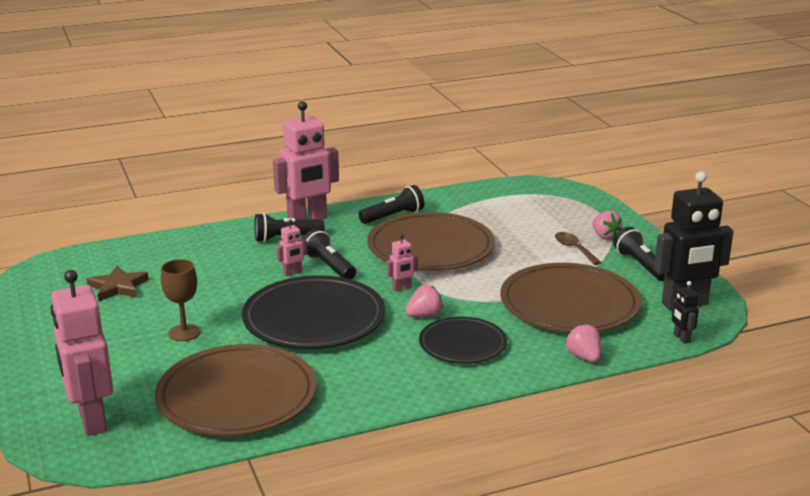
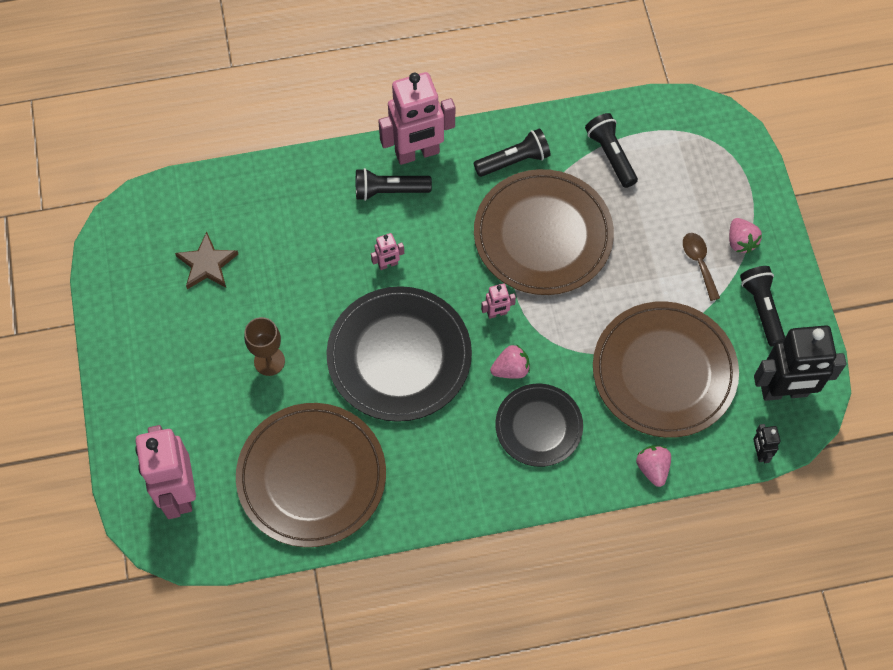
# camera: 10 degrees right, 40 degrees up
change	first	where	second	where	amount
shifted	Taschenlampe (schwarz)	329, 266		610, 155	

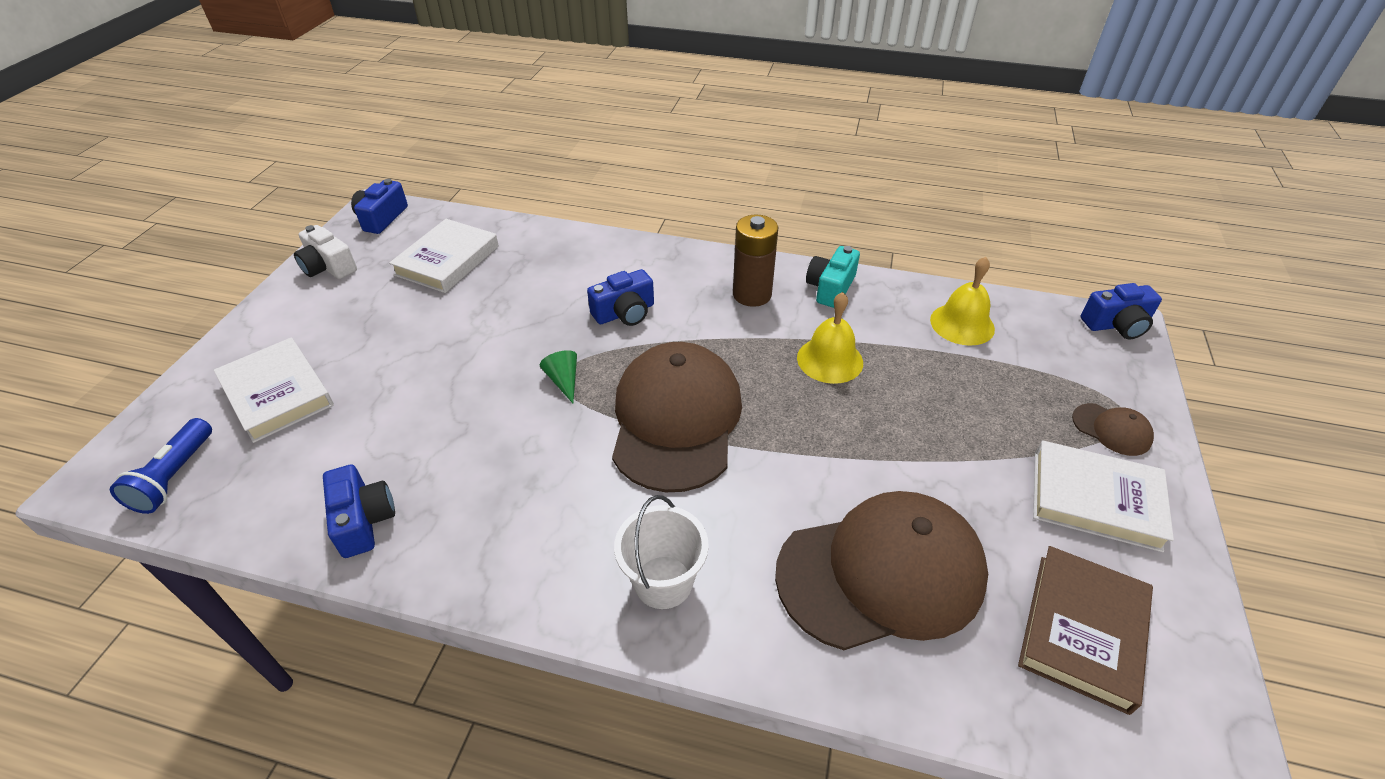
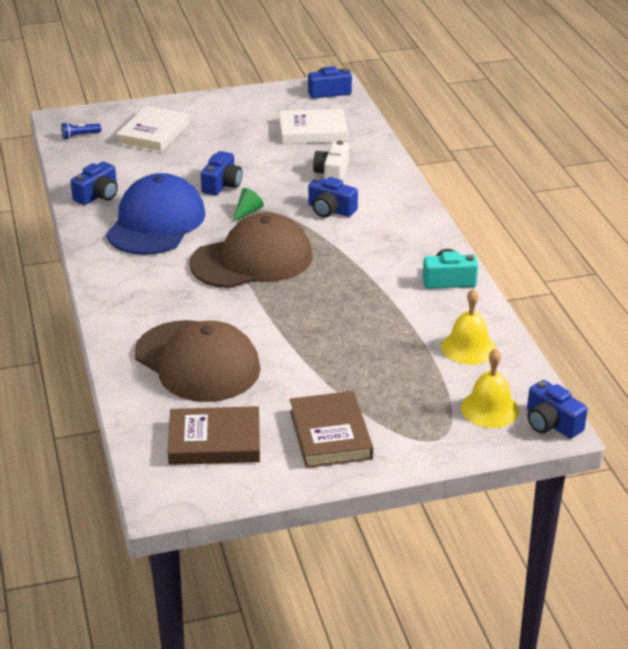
# camera: 60 degrees right, 10 degrees down
change	first	where	second	where	amount
scaled	Taschenlampe (blau)	174, 476		80, 136	x0.65
new			Kappe (blau)	156, 223	
new			Kamera (blau)	222, 185	
repainted	Buch (weiß)	1095, 499	Buch (braun)	330, 434	
shifted	Kamera (weiß)	328, 267		332, 173	
shifted	Glocke (gelb)	830, 360		489, 409	
gone	Eimer (weiß)	663, 582			
gone	Batterie (braun)	752, 294			
gone	Kappe (braun)	1111, 429			

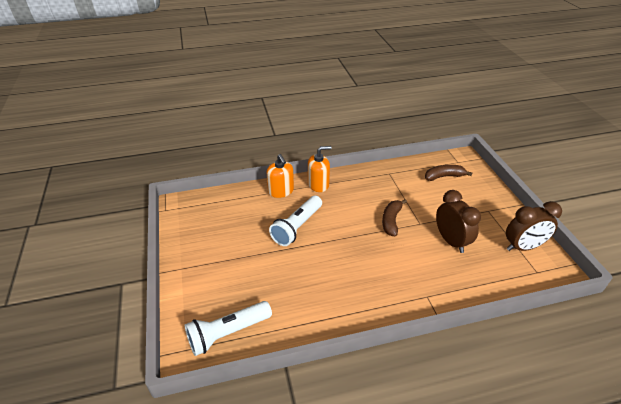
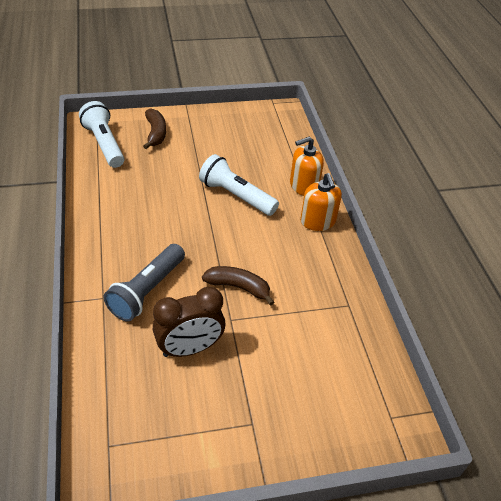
# camera: 90 degrees right, 5 degrees up
change	first	where	second	where	amount
new			Taschenlampe (grau)	147, 291	
shifted	Banane (braun)	444, 176		155, 133	
gone	Wecker (braun)	522, 247			

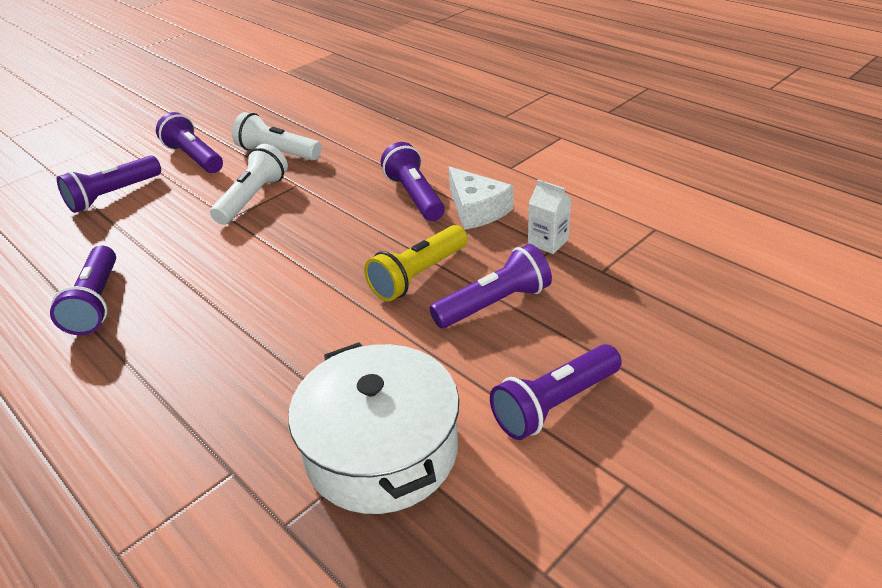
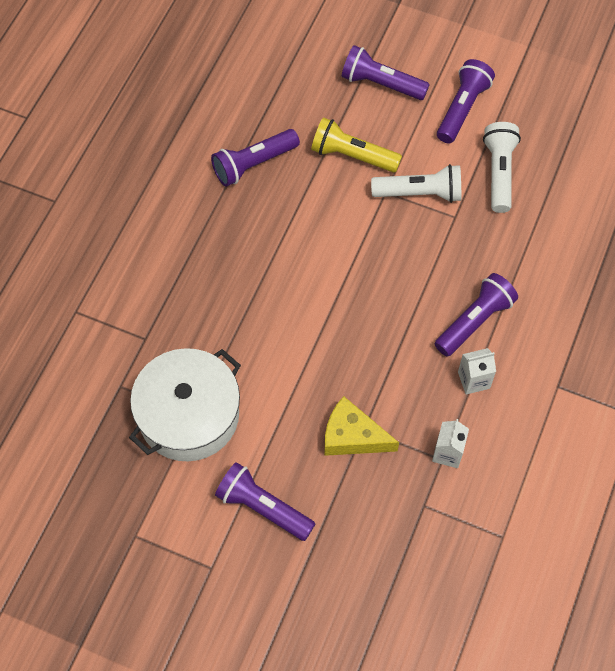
# camera: 65 degrees right, 25 degrees up
change	first	where	second	where	amount
shifted	Taschenlampe (gelb)	418, 276		352, 155	
swapped	Taschenlampe (lila)	494, 303	Käse (gelb)	352, 436	
swapped	Käse (weiß)	476, 209	Getränkekarton (weiß)	473, 380	

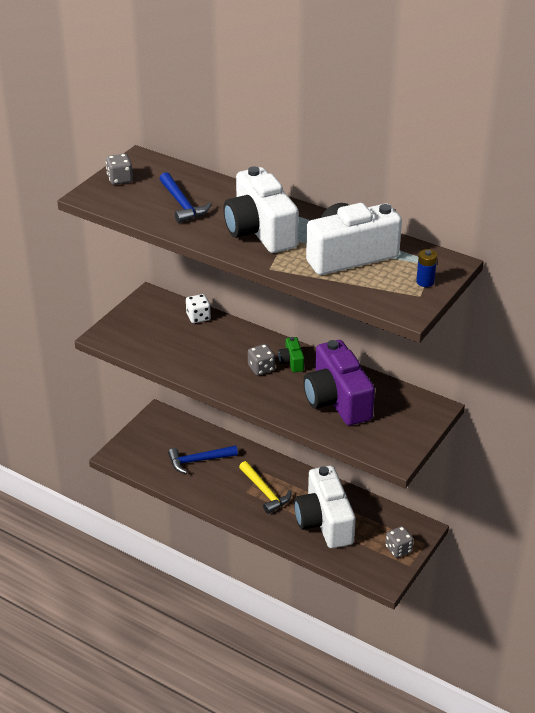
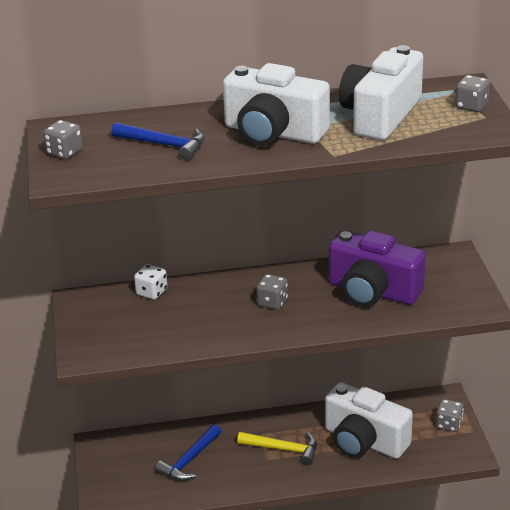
# camera: 40 degrees left, 5 degrees down
change	first	where	second	where	amount
swapped	Batterie (blau)	425, 282	Spielwürfel (grau)	471, 106	
gone	Kamera (grün)	291, 362			

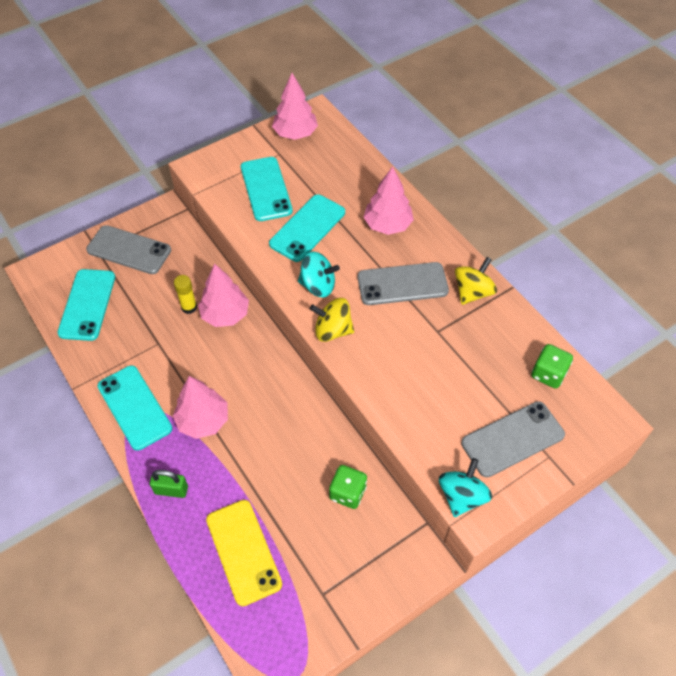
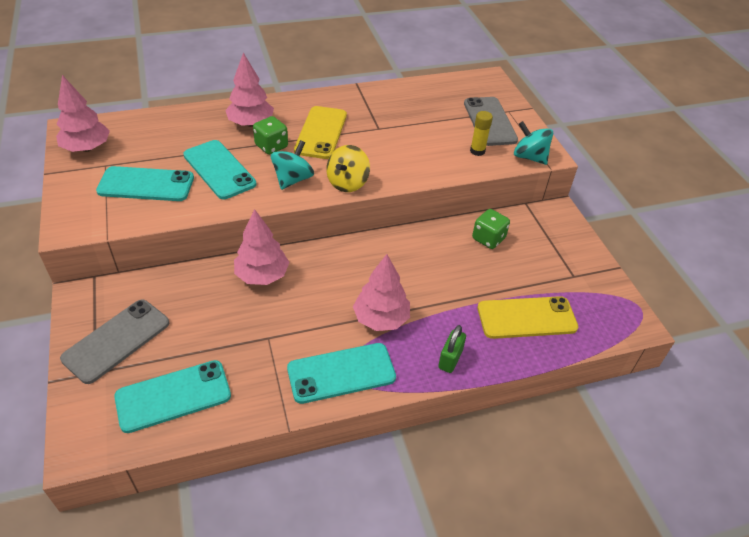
# camera: 75 degrees left, 10 degrees down
change	first	where	second	where	amount
rotated	Handy (türkis)	87, 304		173, 396	45 degrees counterclockwise
shifted	Spielwürfel (grün)	548, 374		271, 146	
repainted	Handy (grau)	402, 284	Handy (gelb)	321, 133	
shifted	Klebestift (gelb)	189, 307		477, 151	
gone	Kreisel (gelb)	472, 292			

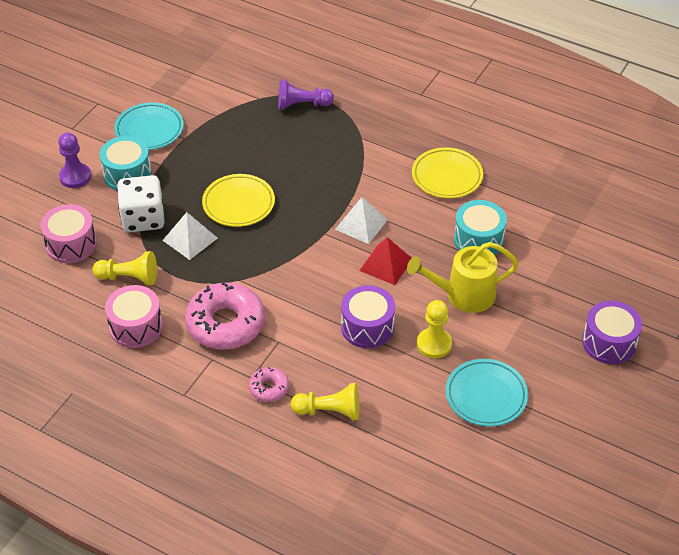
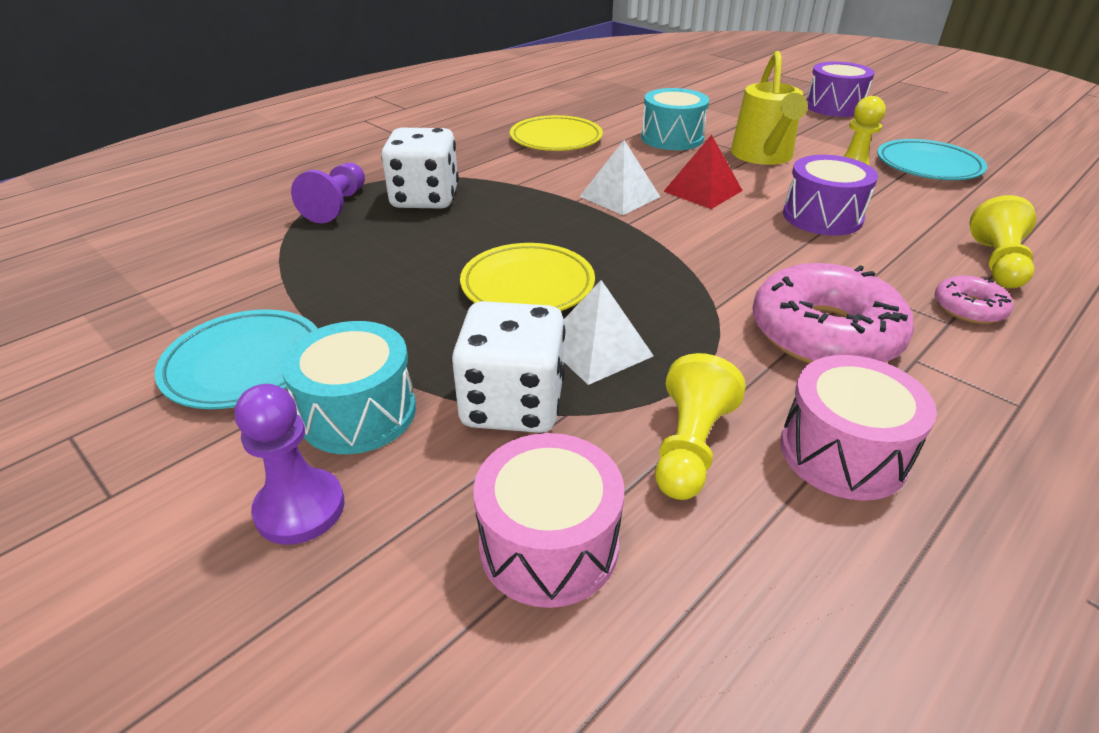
# camera: 75 degrees left, 10 degrees down
change	first	where	second	where	amount
new			Spielwürfel (weiß)	425, 198	

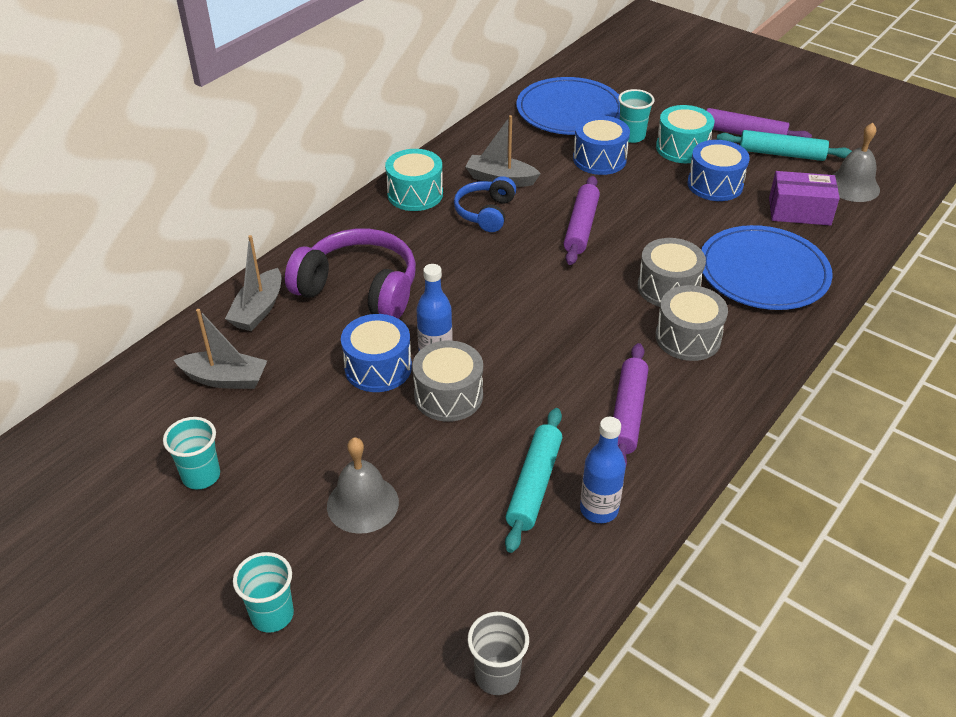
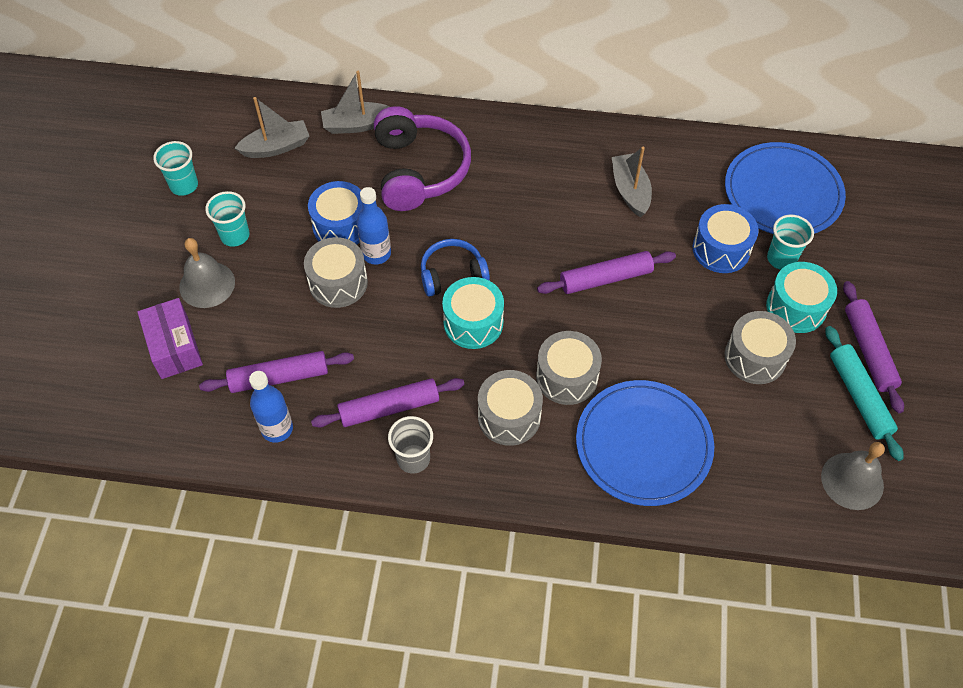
# camera: 60 degrees right, 15 degrees up
change	first	where	second	where	amount
shifted	Schachtel (lila)	799, 211		174, 347	
repainted	Nudelholz (türkis)	534, 485	Nudelholz (lila)	279, 377	
shifted	Becher (türkis)	272, 615		235, 235	
rotated	Boot (grau)	225, 379		276, 147	90 degrees counterclockwise
shifted	Becher (grau)	497, 675		413, 459	
shifted	Kopfhörer (blau)	485, 213		452, 274	
shifted	Trommel (türkis)	415, 194		473, 323	
repainted	Trommel (blau)	715, 184	Trommel (grau)	755, 357	

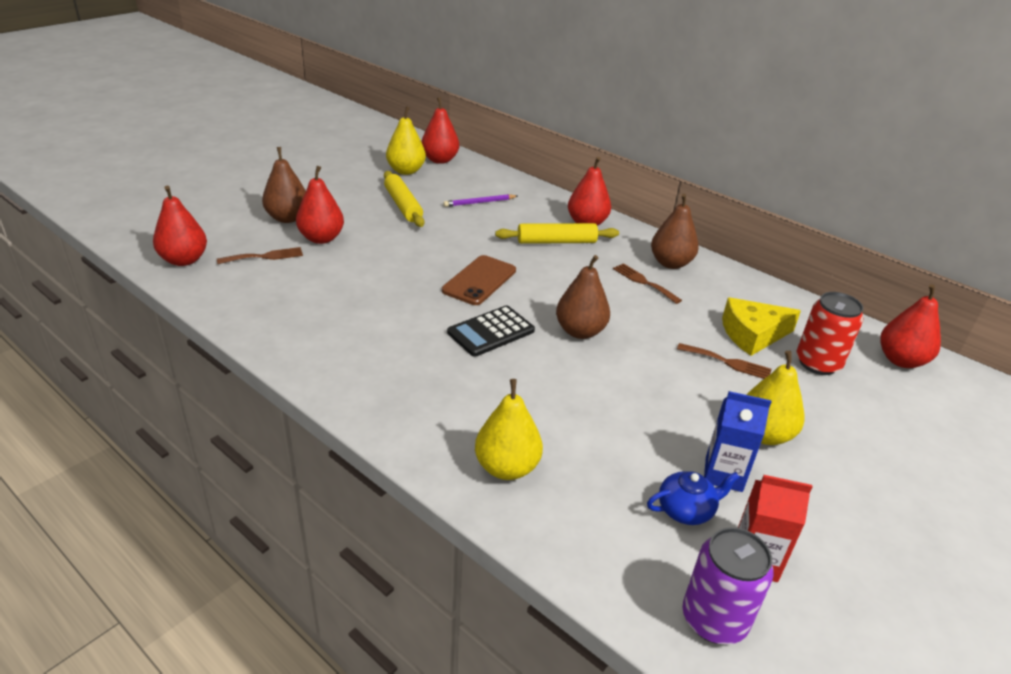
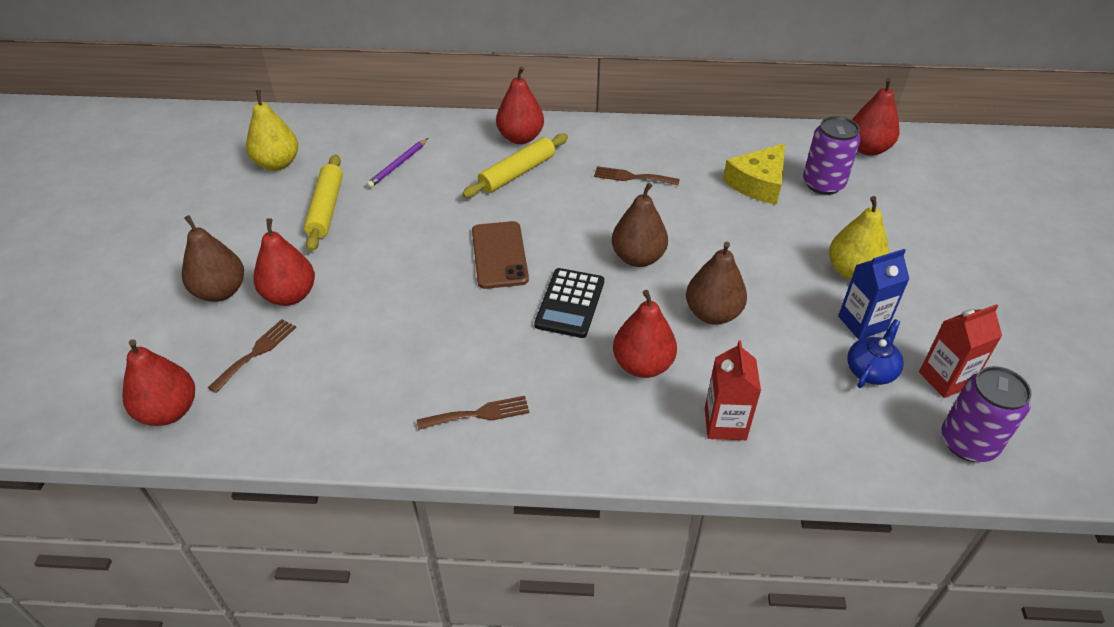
# camera: 35 degrees left, 10 degrees up
change	first	where	second	where	amount
rotated	Nudelholz (gelb)	403, 205		326, 209	60 degrees clockwise
shifted	Gabel (braun)	728, 362		479, 414	
shifted	Birne (rot)	440, 160		642, 365	
shifted	Birne (braun)	670, 263		712, 314	
swapped	Birne (gelb)	507, 467	Getränkekarton (rot)	725, 424	
repainted	Dose (rot)	817, 363	Dose (lila)	823, 184	

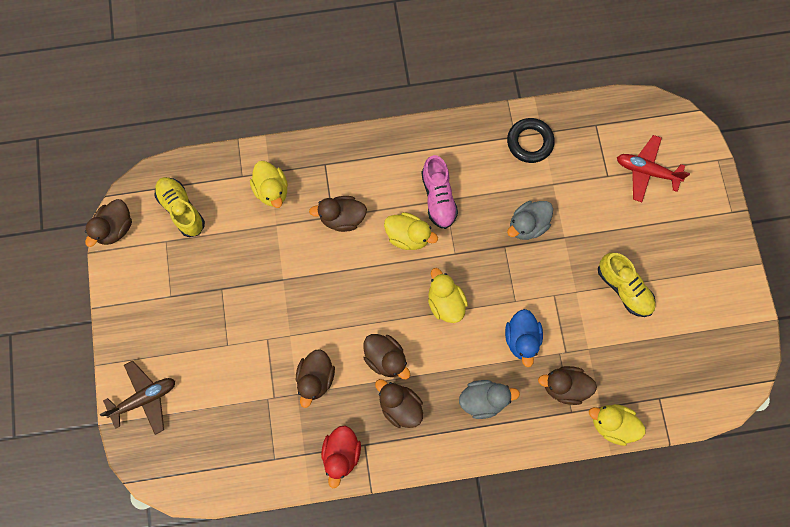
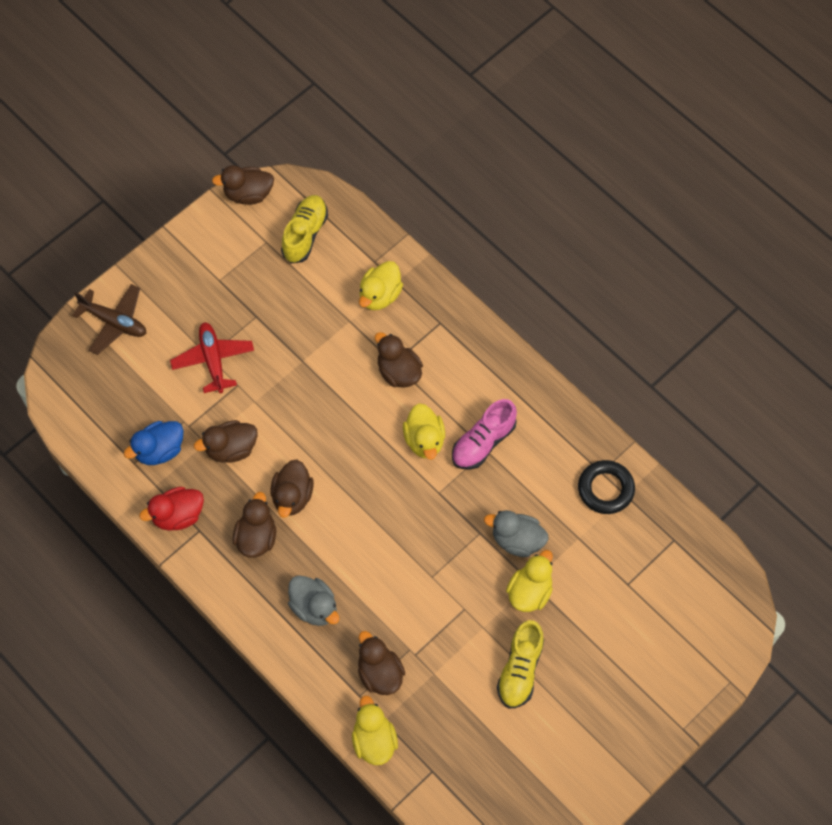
# camera: 55 degrees right, 10 degrees down
change	first	where	second	where	amount
shifted	Ente (blau)	521, 339		159, 450	
shifted	Flugzeug (rot)	646, 171		213, 360	
shifted	Ente (gelb)	445, 302		529, 592	

